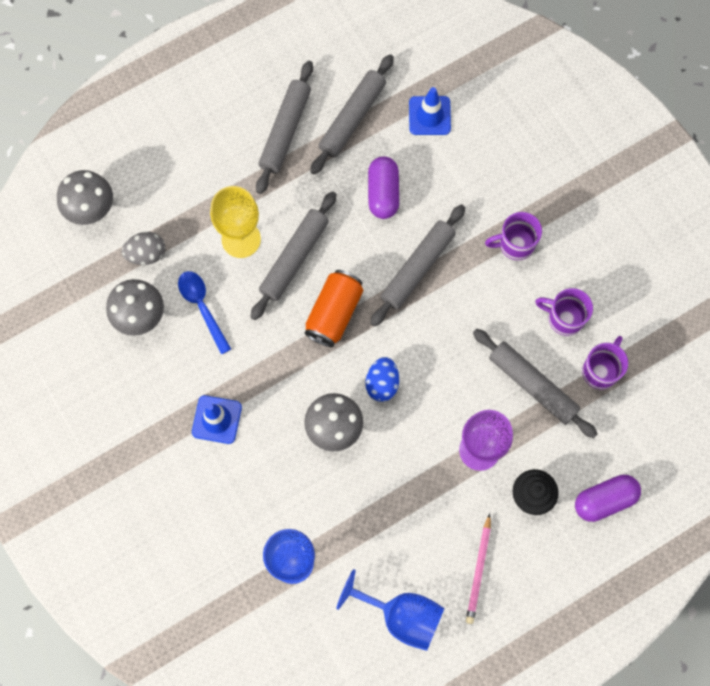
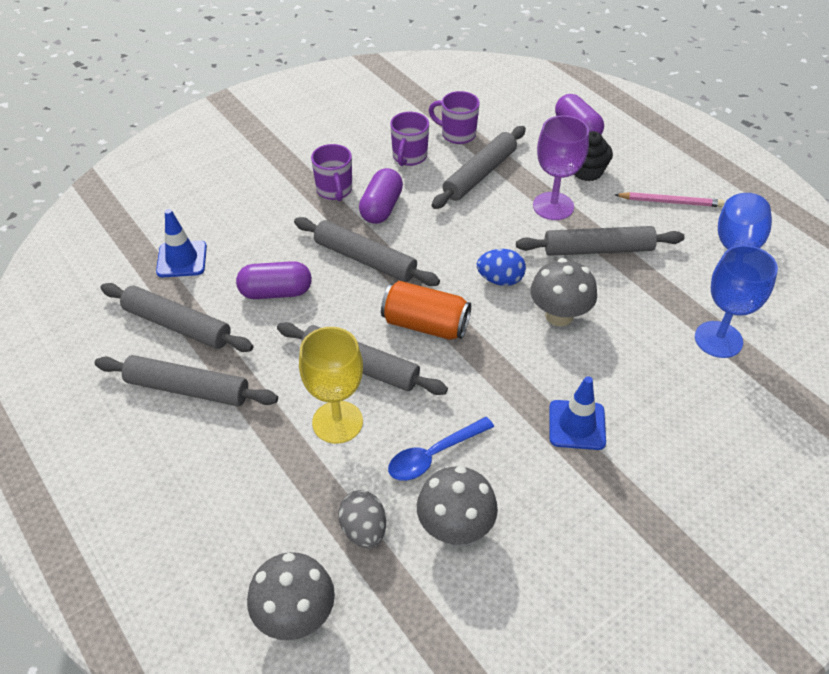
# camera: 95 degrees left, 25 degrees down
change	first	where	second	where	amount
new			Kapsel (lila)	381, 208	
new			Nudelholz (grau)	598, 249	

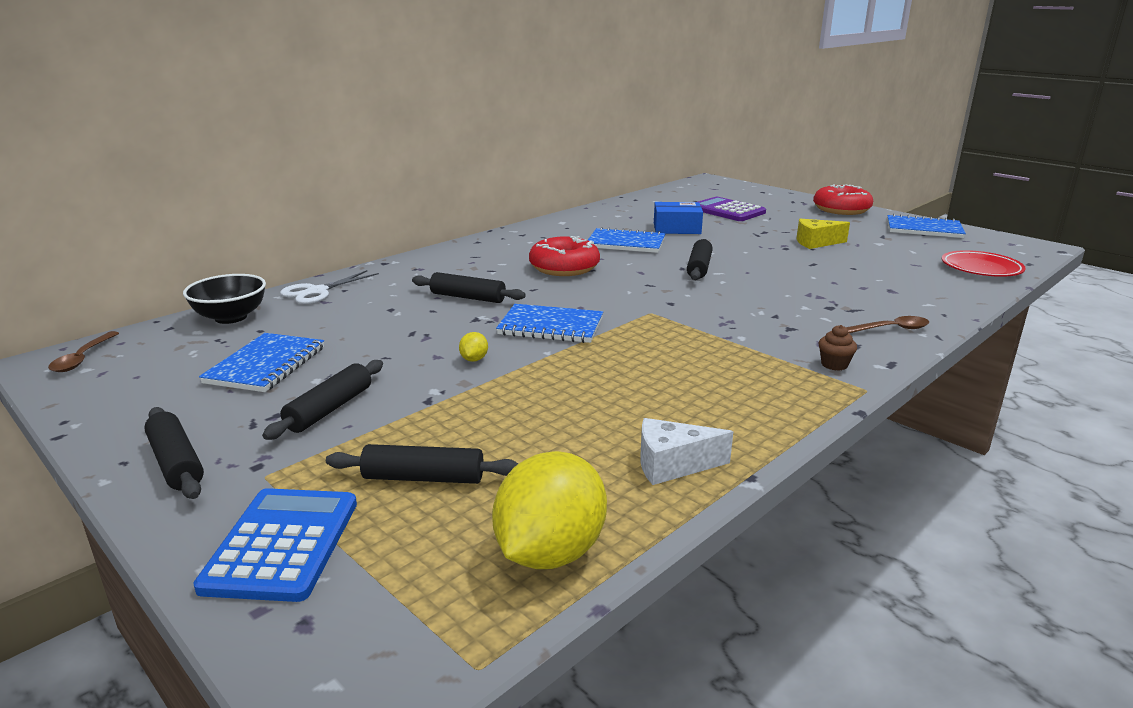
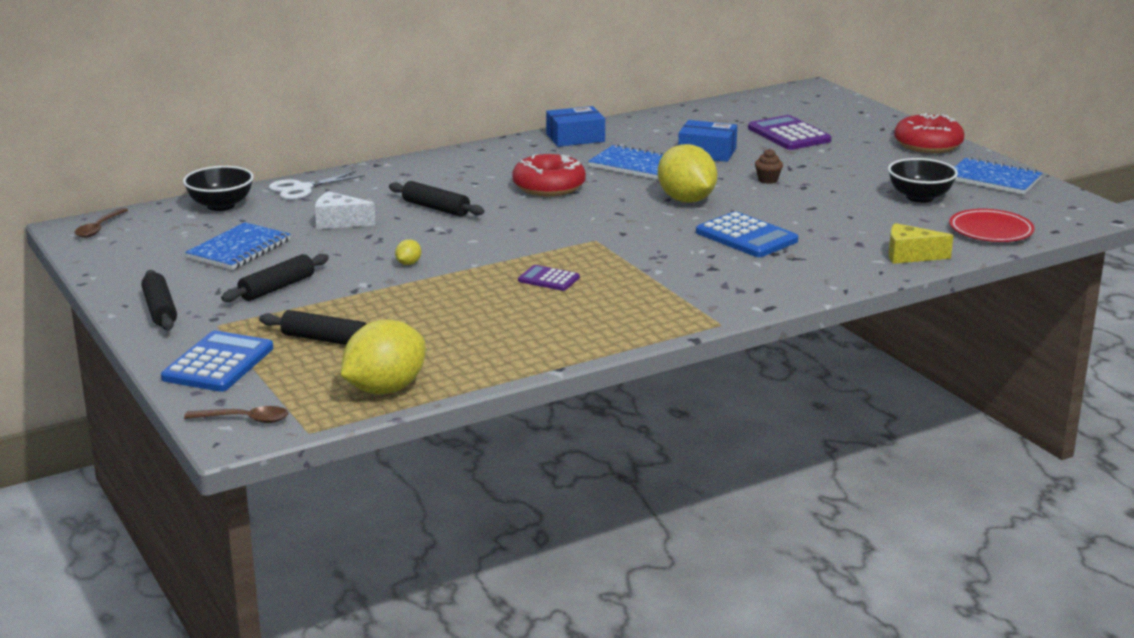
# camera: 15 degrees right, 0 degrees up
change	first	where	second	where	amount
shifted	Löffel (braun)	891, 329		244, 419	
shifted	Käse (weiß)	672, 465		339, 222	
new			Taschenrechner (lila)	548, 279	
new			Schachtel (blau)	575, 138	
swapped	Nudelholz (schwarz)	699, 267	Zitrone (gelb)	686, 200	
new			Taschenrechner (blau)	746, 237	
shifted	Muffin (braun)	834, 365		768, 180	
new			Schüssel (schwarz)	920, 197	
shifted	Käse (gelb)	816, 243		910, 256	
gone	Notizbuch (blau)	551, 326			

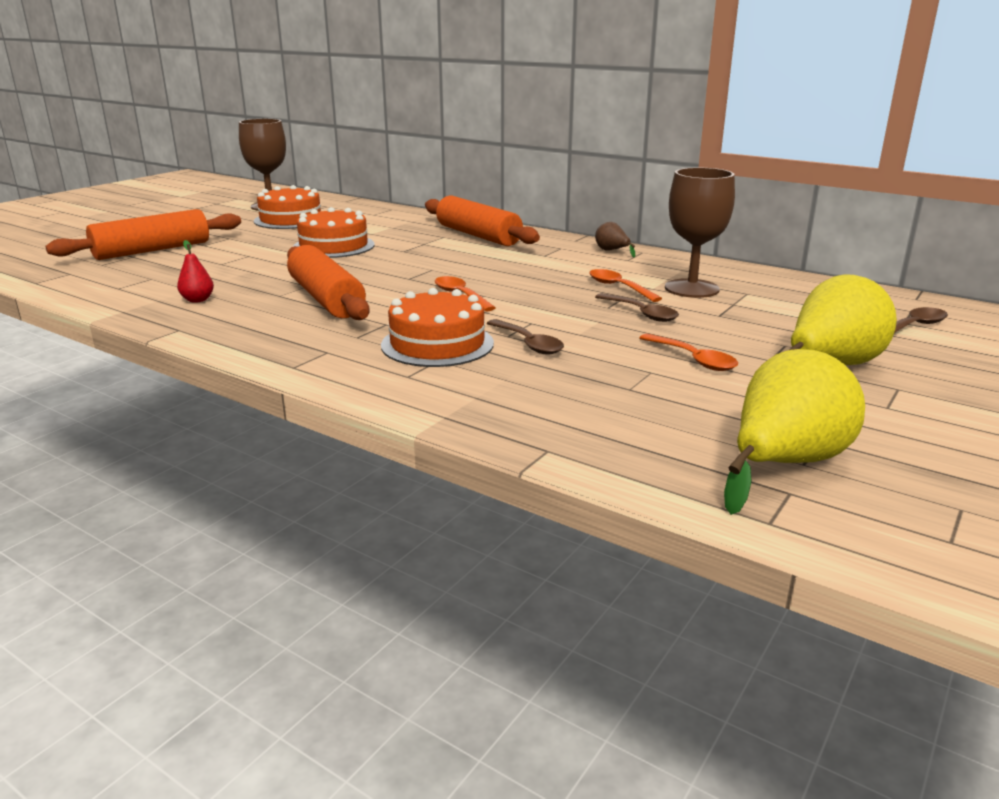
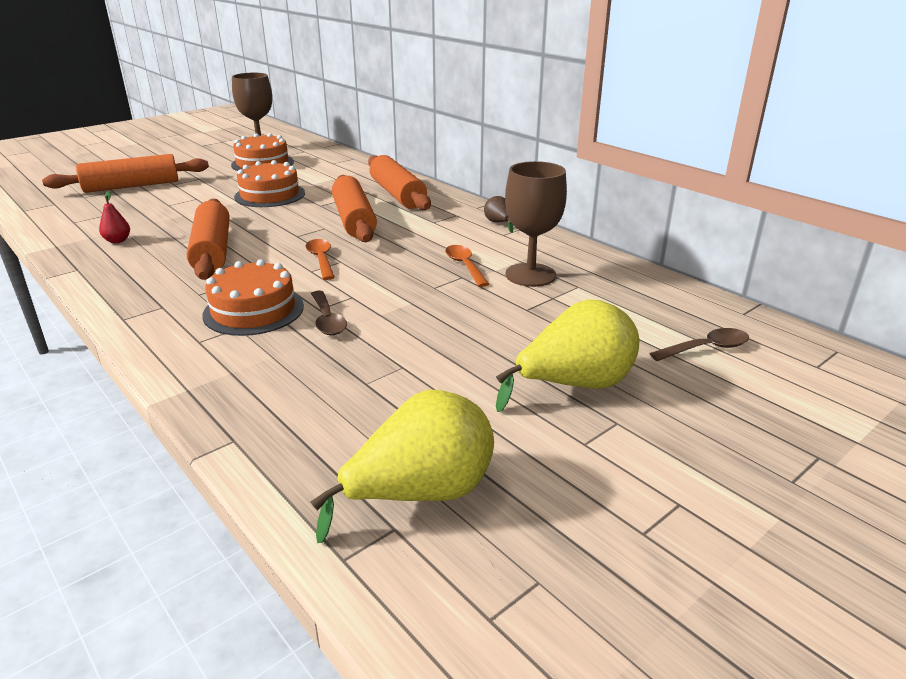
# camera: 15 degrees right, 5 degrees up
change	first	where	second	where	amount
new			Nudelholz (orange)	354, 220	
gone	Löffel (braun)	641, 313			
gone	Löffel (orange)	693, 359			

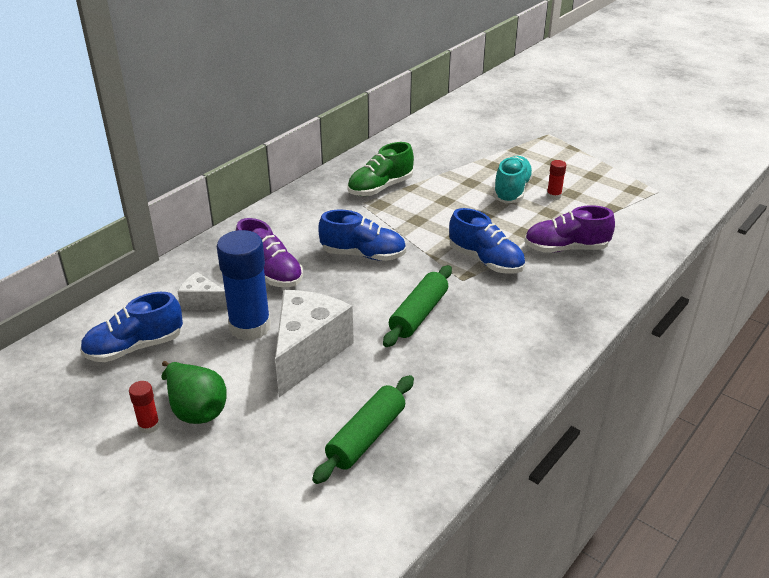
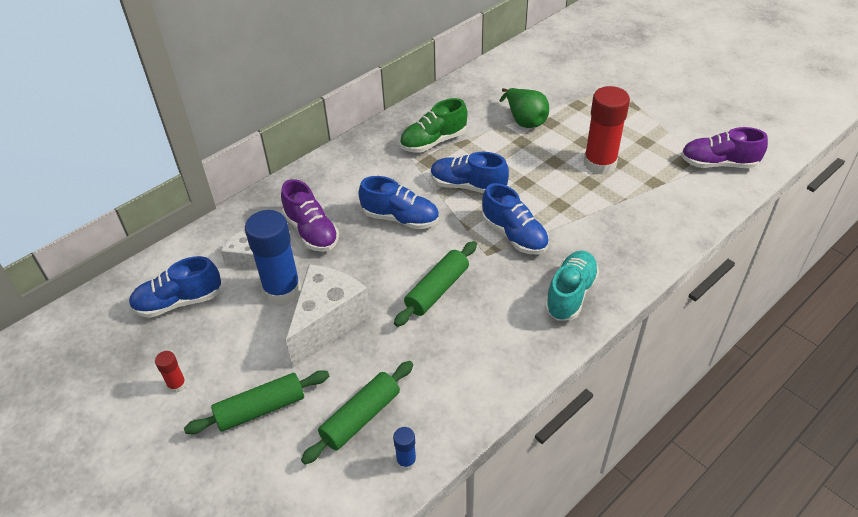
# camera: 10 degrees right, 10 degrees up
change	first	where	second	where	amount
new			Nudelholz (grün)	261, 409	
new			Klebestift (blau)	406, 461	
new			Schuh (blau)	467, 186	
shifted	Birne (grün)	196, 409		524, 120	
shifted	Schuh (türkis)	511, 191		570, 294	
scaled	Klebestift (rot)	553, 196		599, 163	x2.24
shifted	Schuh (lila)	566, 249		718, 164	

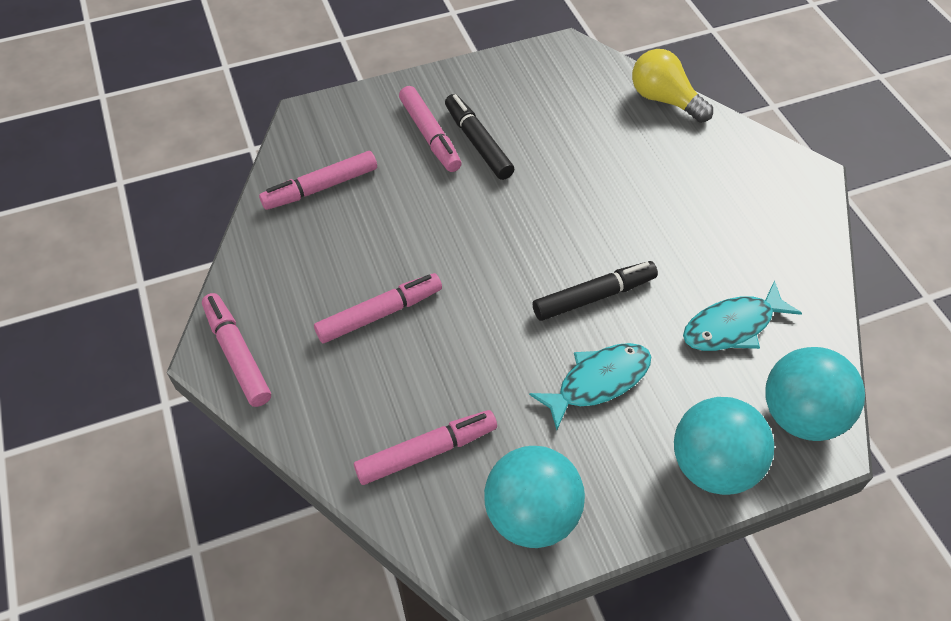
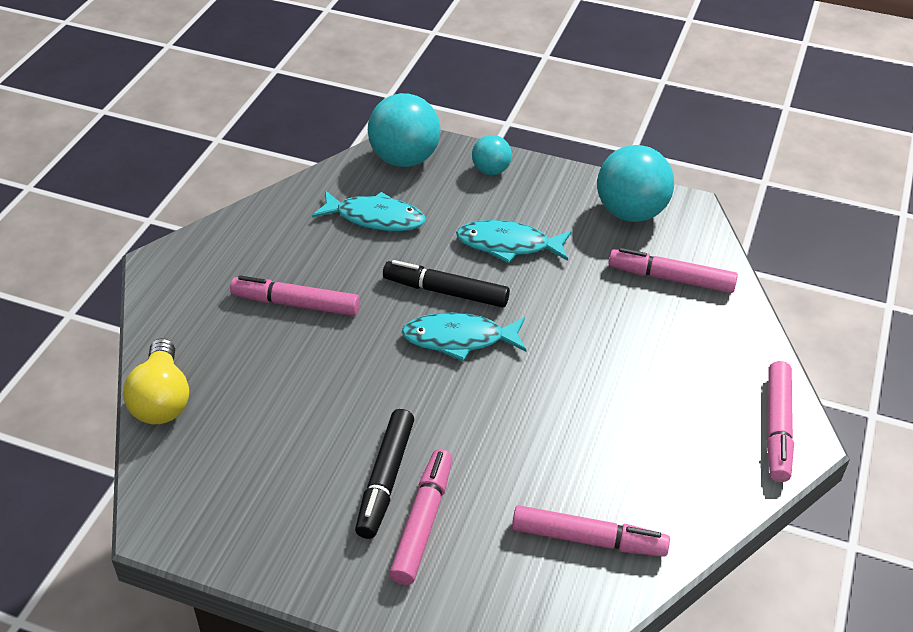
# camera: 140 degrees left, 10 degrees down
change	first	where	second	where	amount
shifted	Filzstift (rosa)	379, 314		296, 304	
new			Fisch (türkis)	459, 339	
scaled	Ball (türkis)	712, 465		491, 170	x0.55

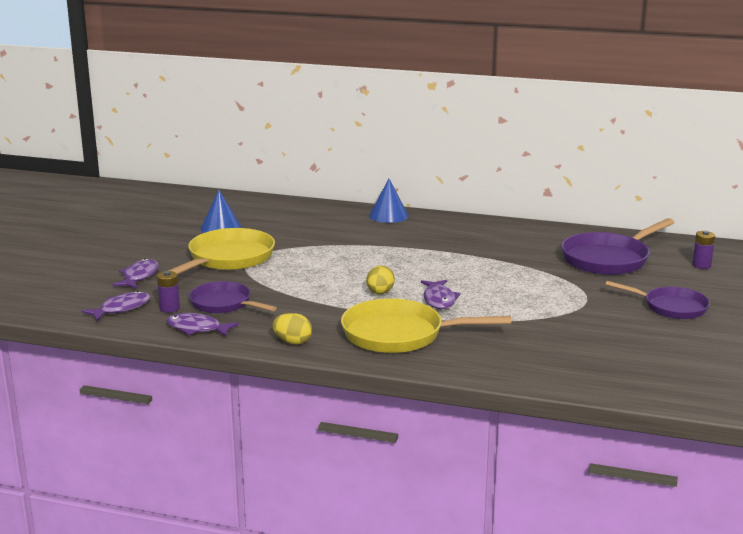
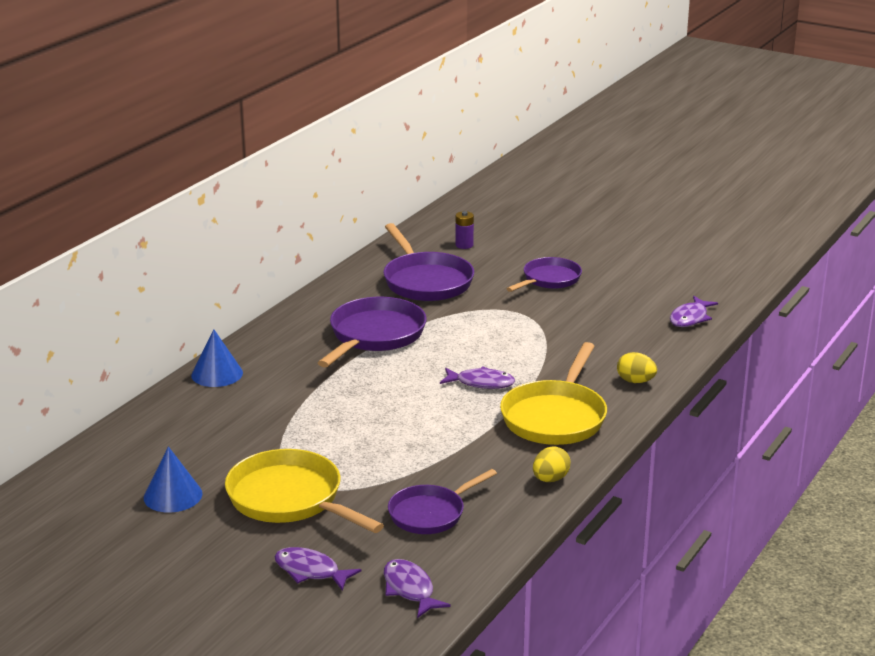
# camera: 75 degrees left, 5 degrees up
change	first	where	second	where	amount
new			Pfanne (lila)	374, 335	
shifted	Ei (gelb)	380, 293		635, 381	
shifted	Fisch (lila)	197, 329		690, 318	
gone	Batterie (lila)	169, 308			

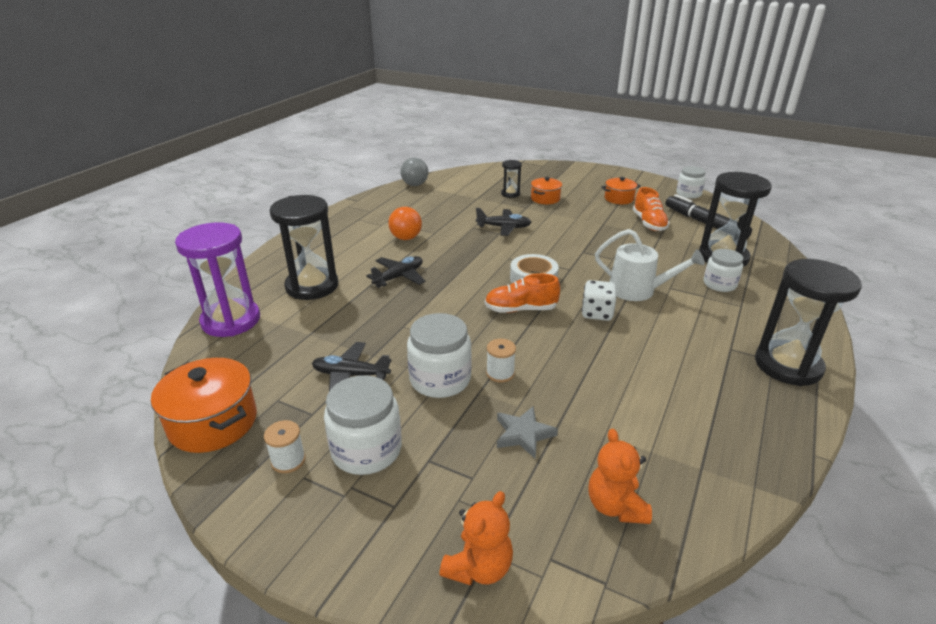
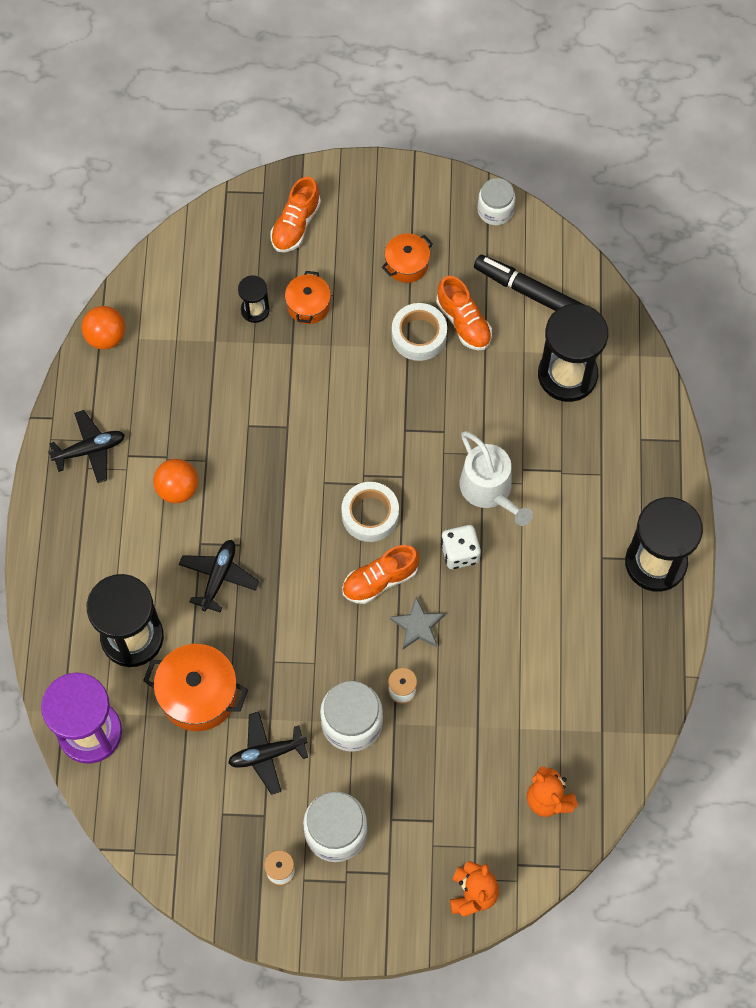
# camera: 25 degrees left, 35 degrees up
change	first	where	second	where	amount
shifted	Flugzeug (schwarz)	504, 227		90, 450	
repainted	Ball (grau)	415, 185	Ball (orange)	106, 337	
shifted	Kochtopf (orange)	213, 422		198, 694	
new			Schuh (orange)	295, 225	
shifted	Stern (grau)	523, 434		418, 626	
new			Klebeband (weiß)	419, 335	
rotated	Gießkanne (weiß)	637, 290		489, 490	60 degrees clockwise
gone	Einmachglas (weiß)	719, 284			

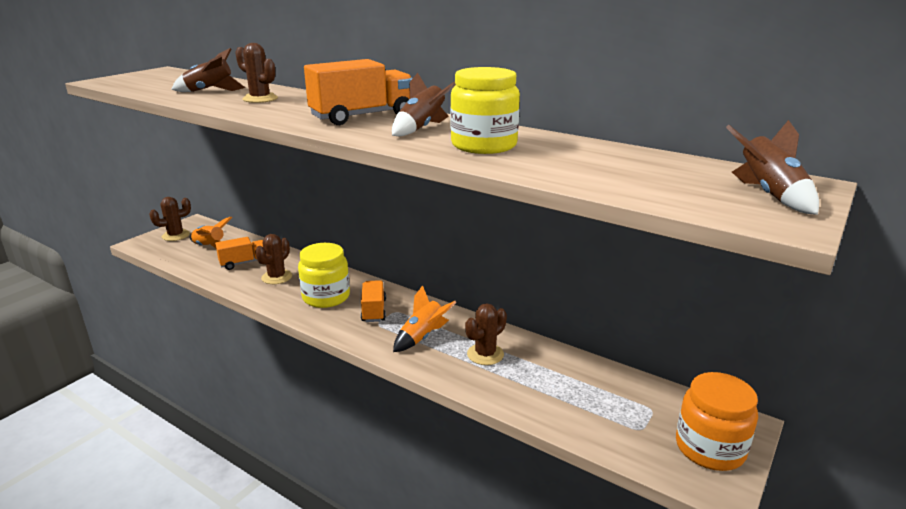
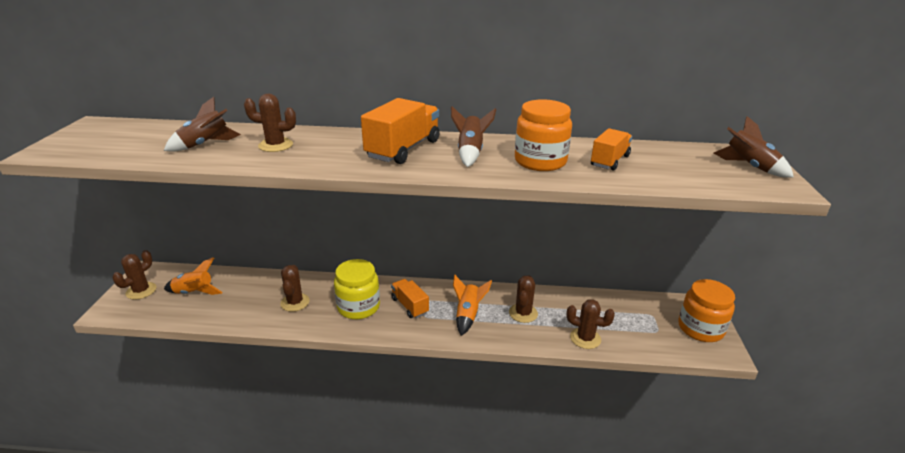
# camera: 30 degrees left, 5 degrees up
change	first	where	second	where	amount
repainted	Einmachglas (gelb)	484, 145	Einmachglas (orange)	540, 161	
new			Kaktus (braun)	585, 338	
shifted	Lastwagen (orange)	244, 263		609, 161	

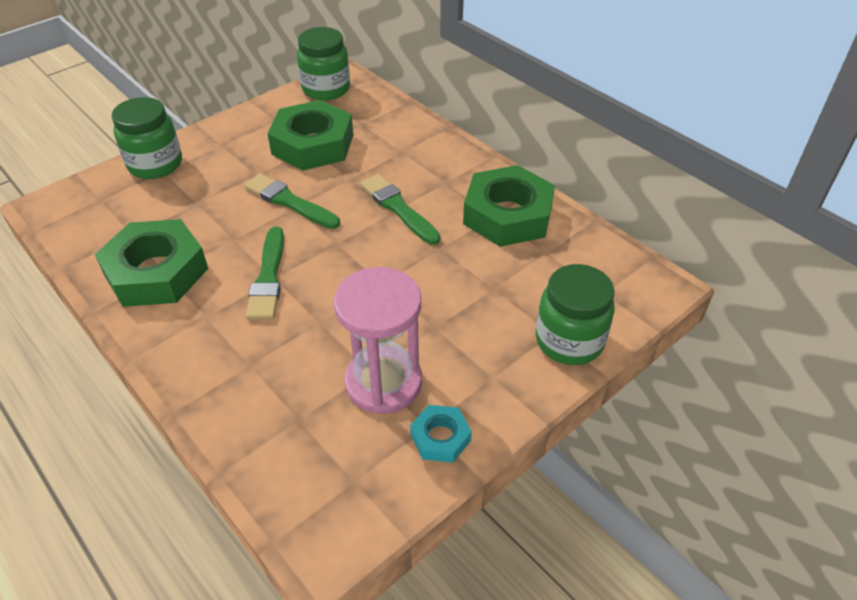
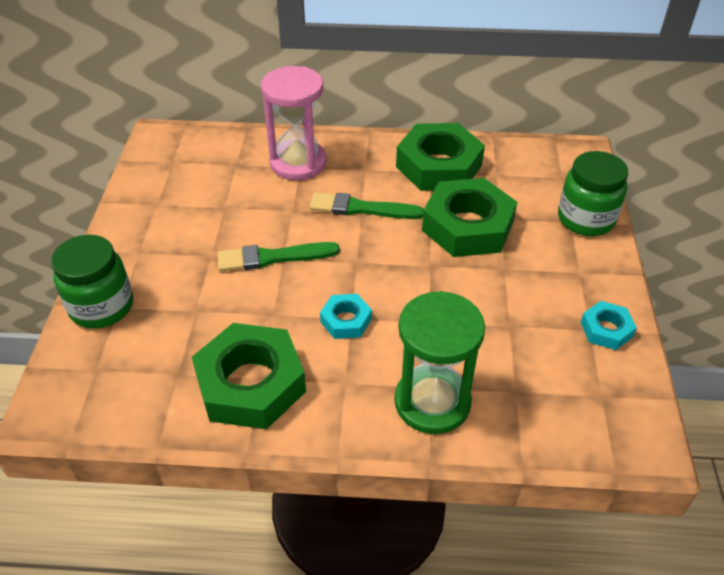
# camera: 45 degrees left, 0 degrees up
change	first	where	second	where	amount
shifted	Sanduhr (rosa)	383, 382		298, 163	
swapped	Pinsel (grün)	268, 277	Sechskantmutter (türkis)	346, 320	
new			Sanduhr (grün)	432, 402	
shifted	Sechskantmutter (grün)	313, 144		467, 226	
gone	Einmachglas (grün)	326, 89			

